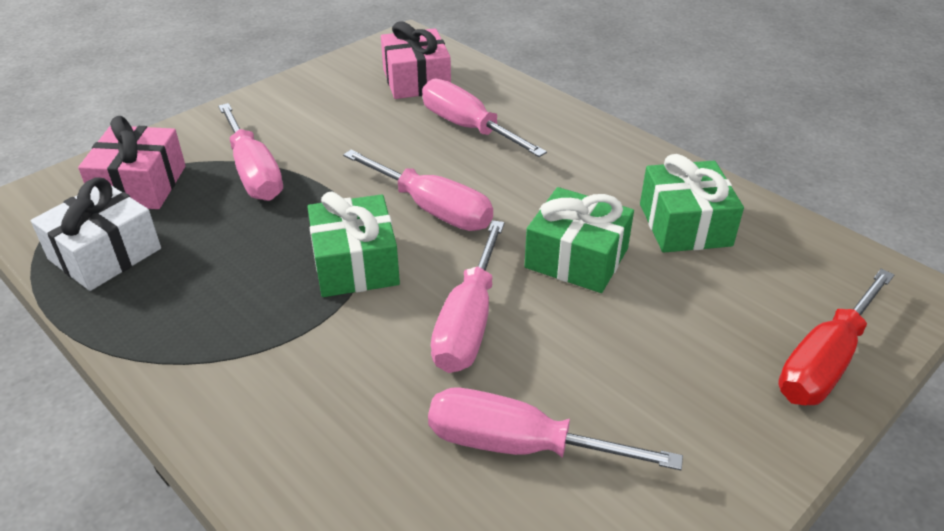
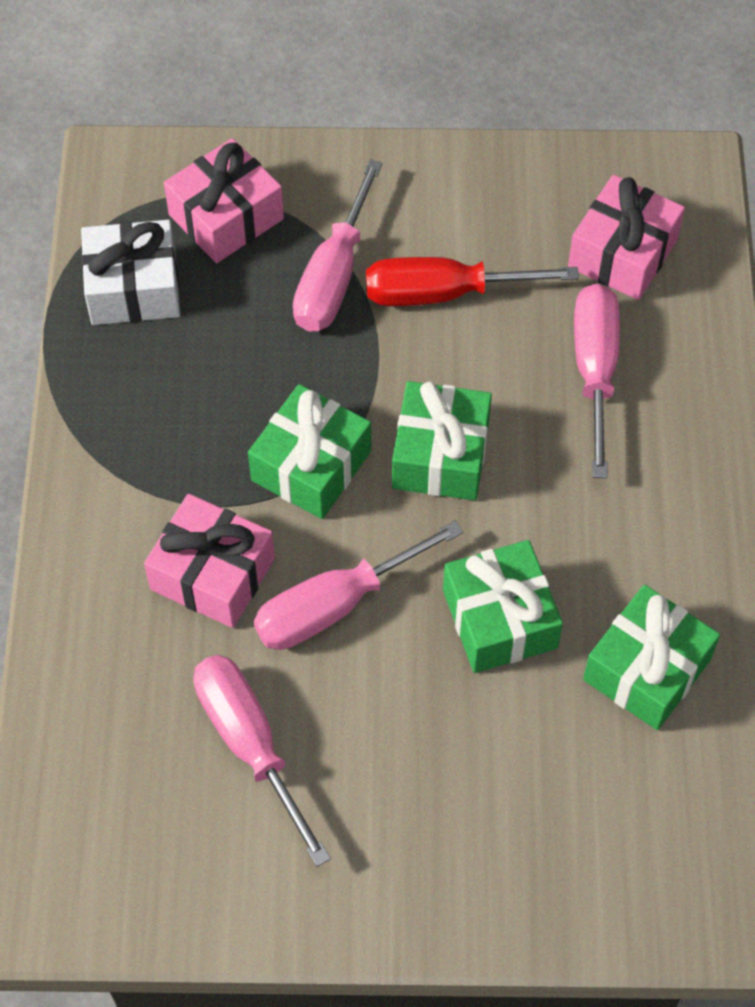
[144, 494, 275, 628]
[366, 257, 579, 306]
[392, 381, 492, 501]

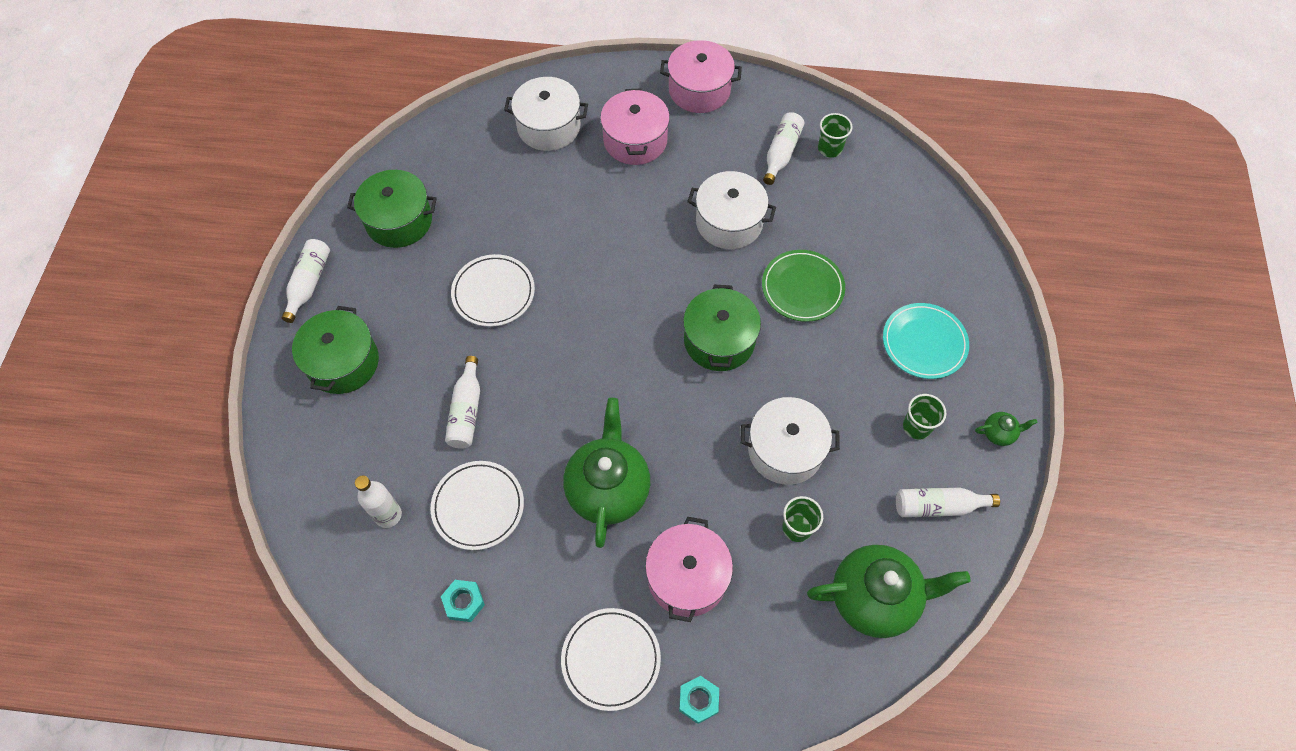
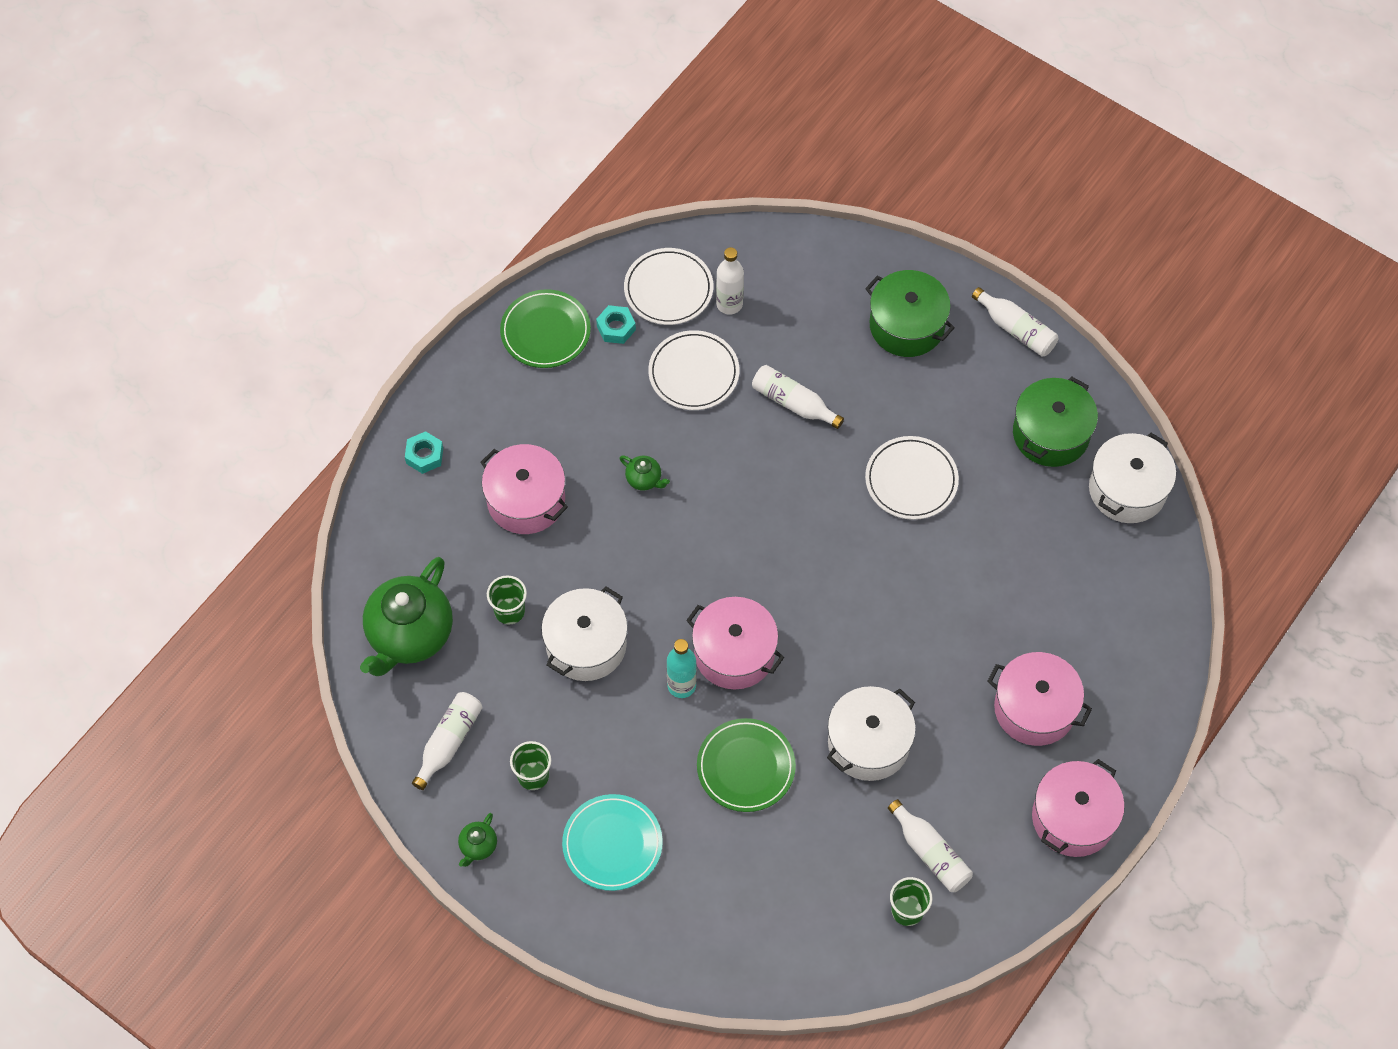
[500, 289, 591, 368]
[620, 456, 670, 491]
[624, 248, 713, 325]
[667, 639, 697, 698]
[686, 597, 784, 689]
[1089, 433, 1176, 523]

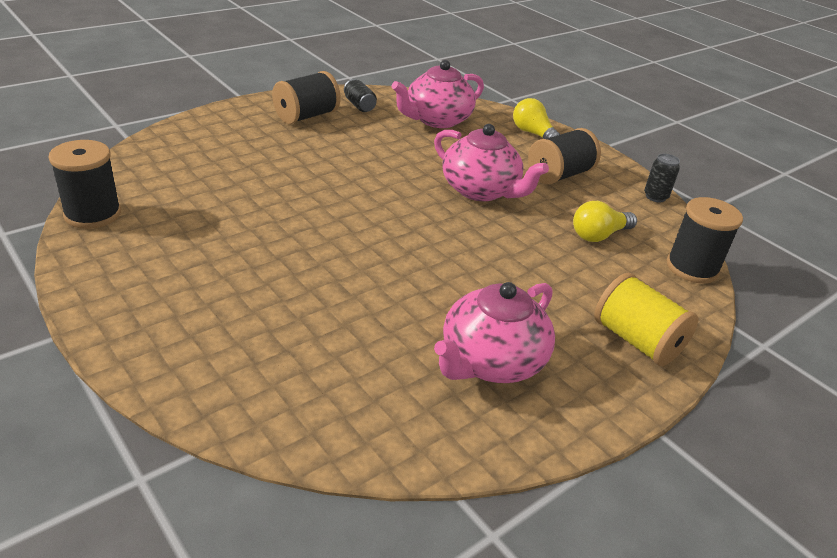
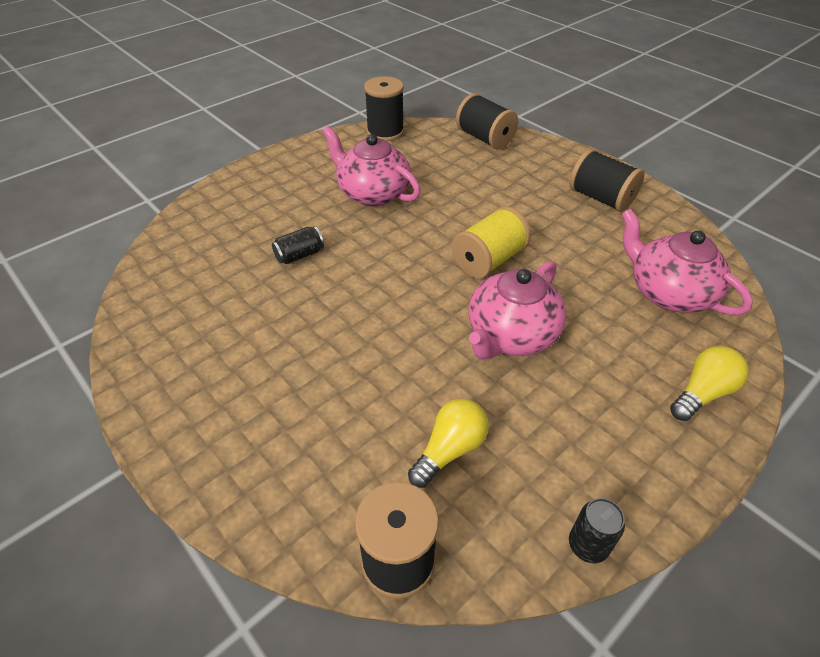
[272, 226, 324, 264]
[322, 126, 421, 207]
[408, 399, 489, 488]
[452, 206, 531, 279]
[456, 93, 518, 150]

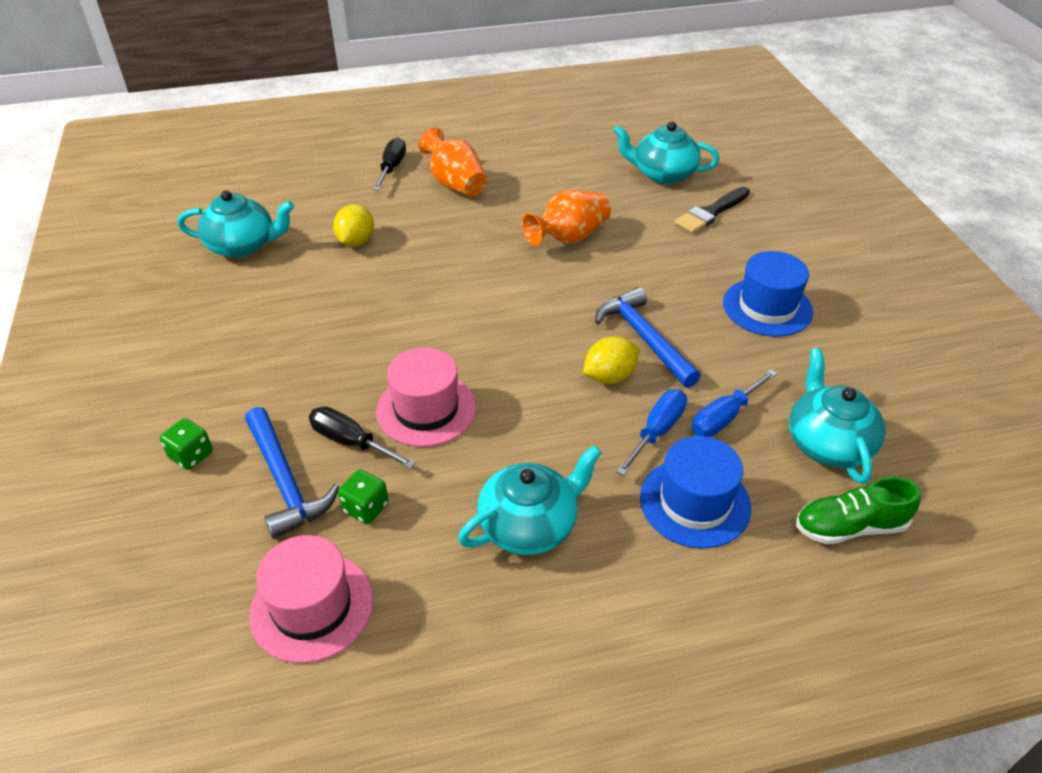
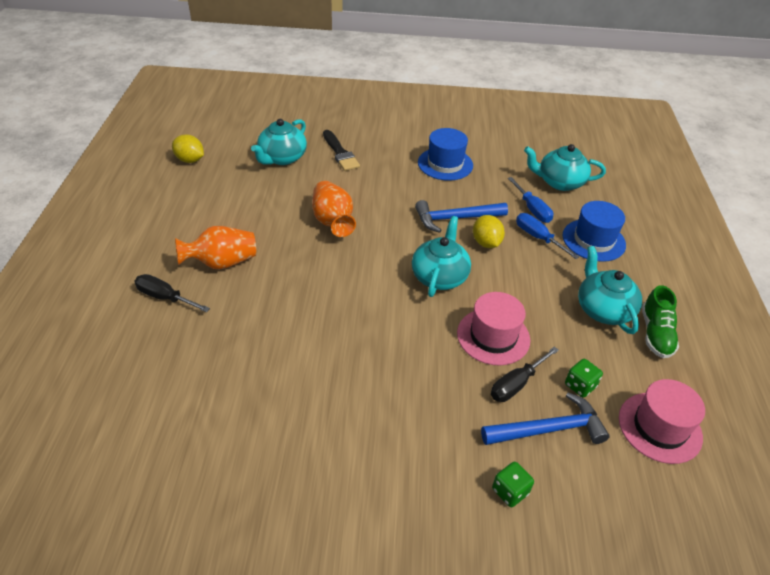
[172, 135, 204, 163]
[412, 216, 471, 297]
[642, 285, 679, 358]

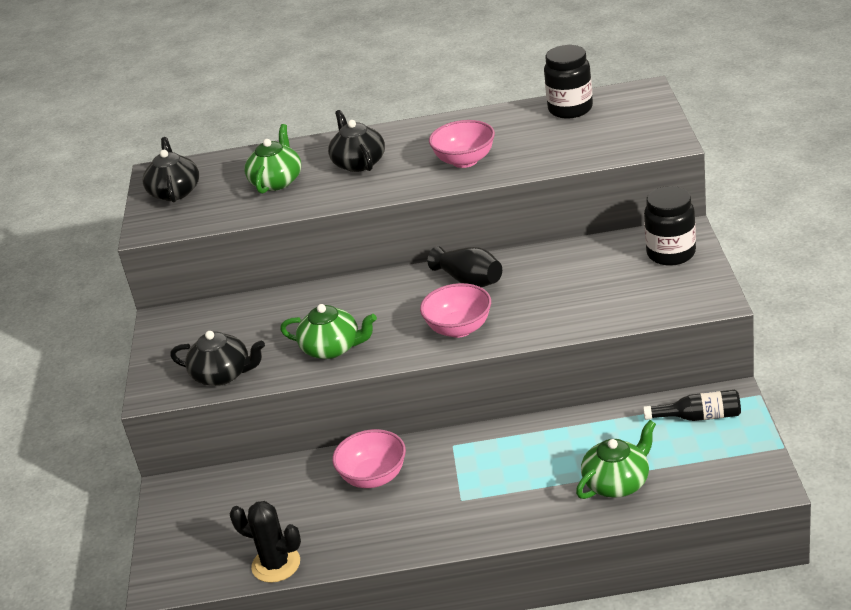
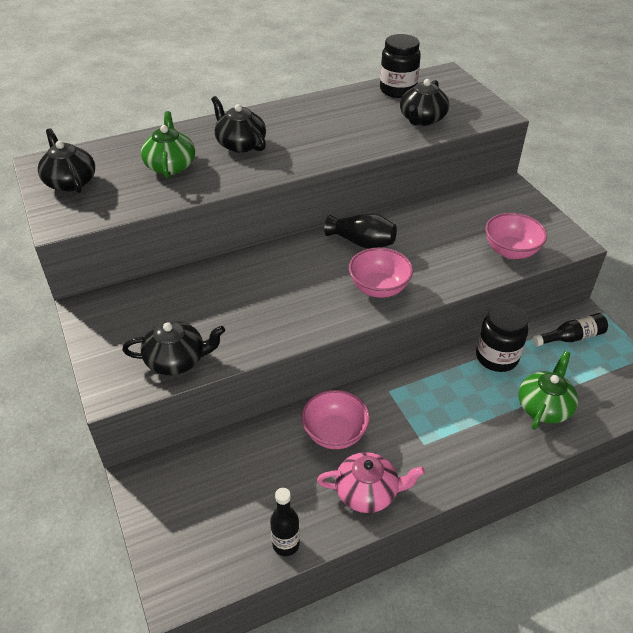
[270, 488, 300, 556]
[317, 452, 425, 513]
[400, 79, 449, 126]
[476, 303, 529, 372]
[485, 213, 547, 259]
[280, 304, 377, 359] (first image)

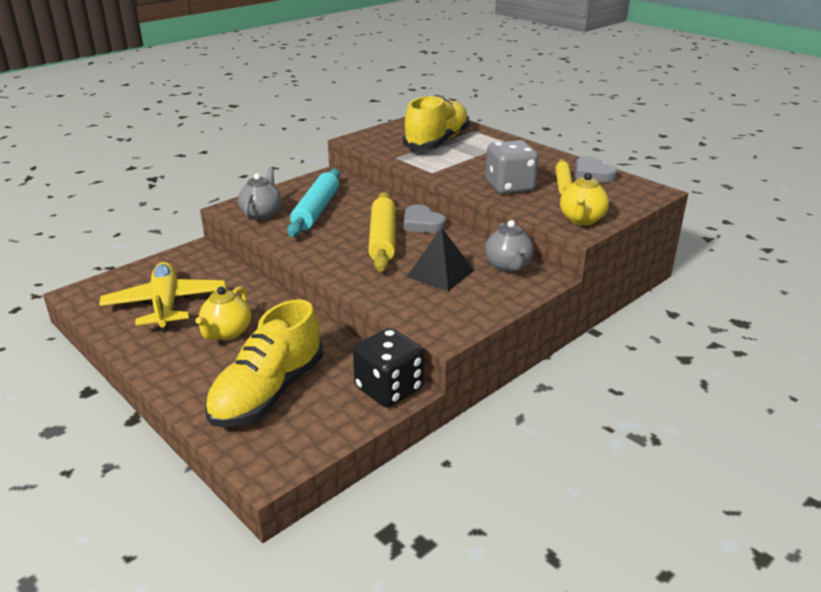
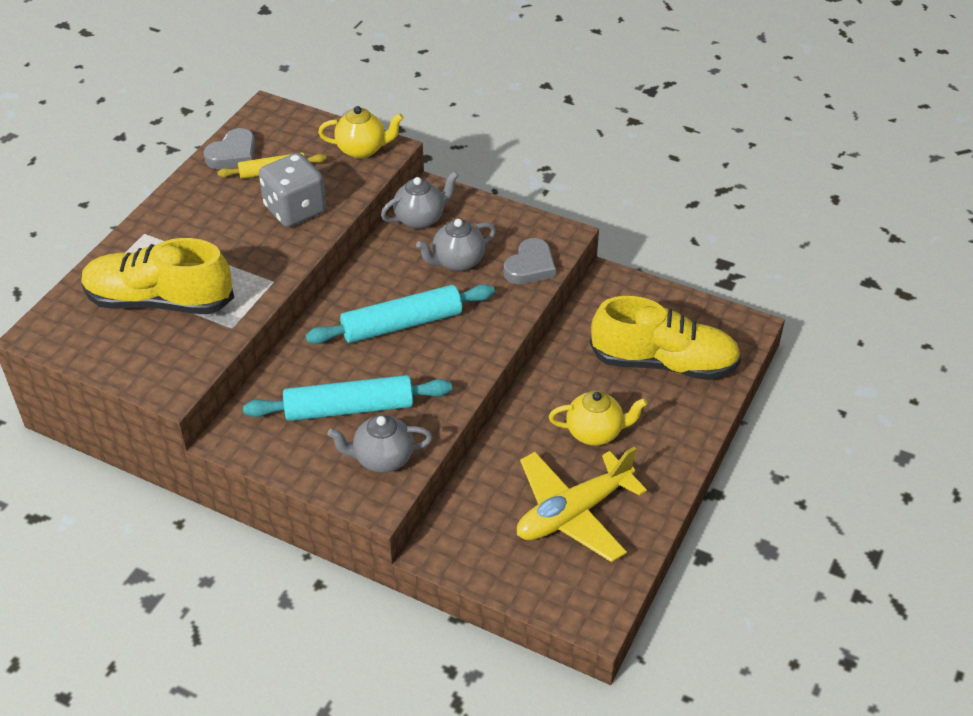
[305, 284, 495, 344]
[416, 219, 496, 271]
[504, 238, 556, 284]
[353, 328, 424, 407] (first image)

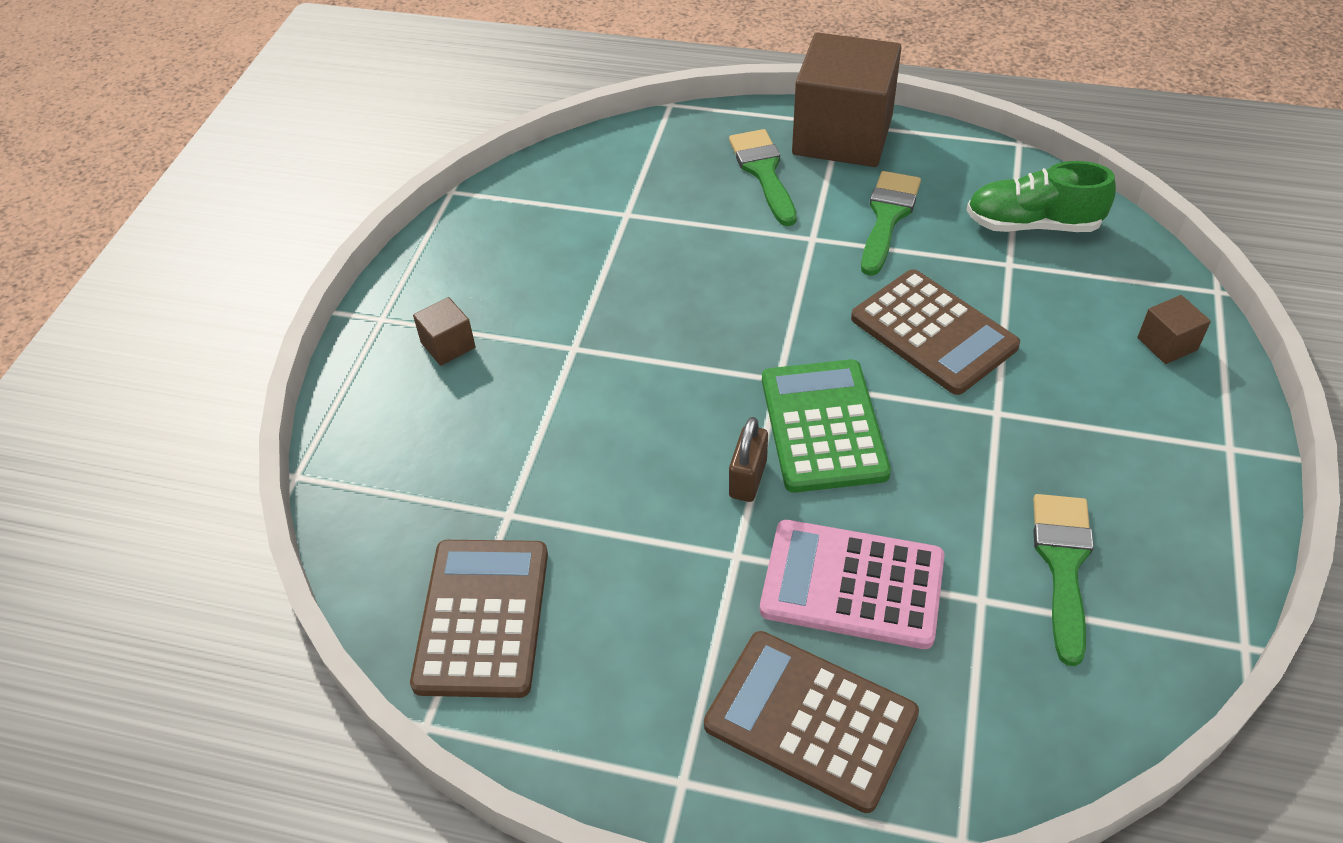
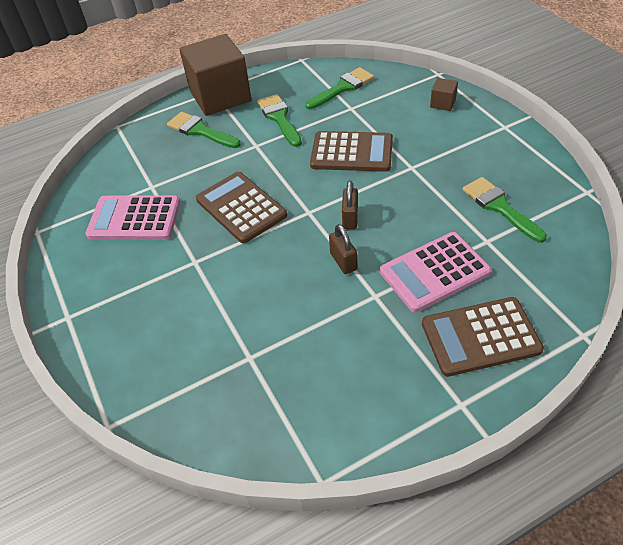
[85, 195, 180, 240]
[196, 172, 287, 244]
[305, 67, 374, 109]
[342, 181, 358, 229]
[413, 297, 476, 366] (first image)

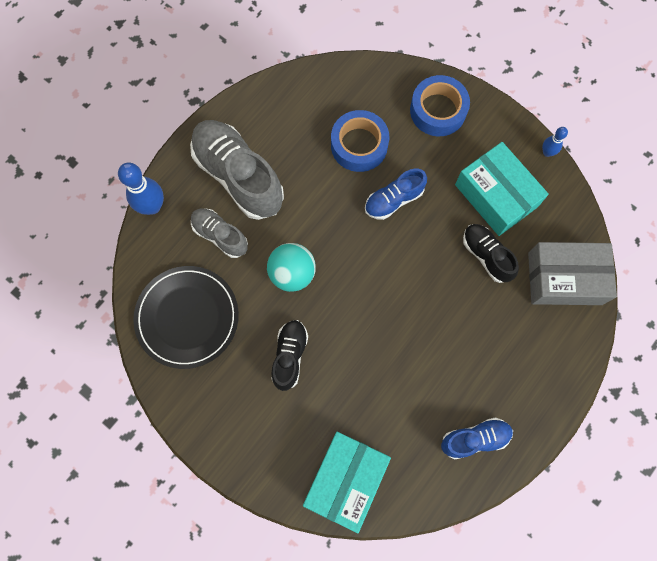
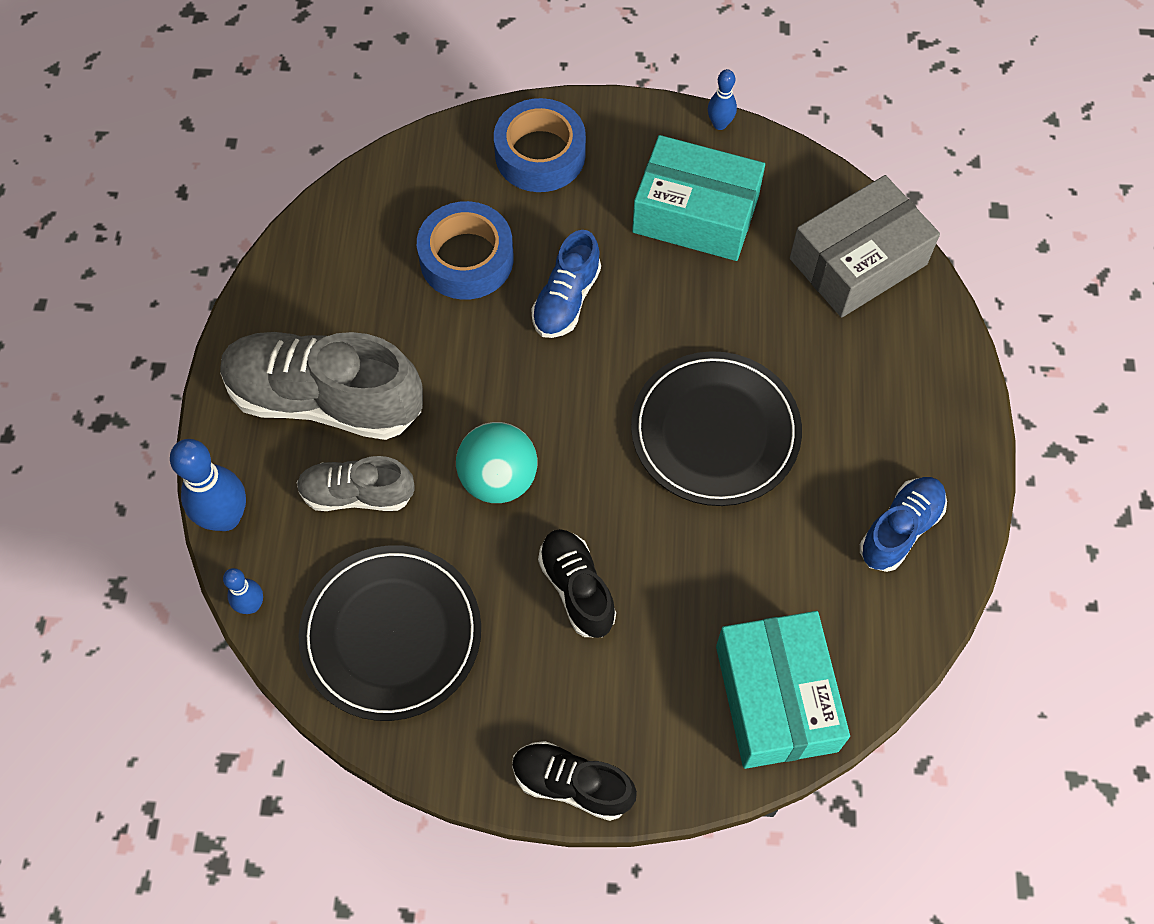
[223, 568, 263, 614]
[512, 741, 637, 821]
[631, 351, 802, 506]

